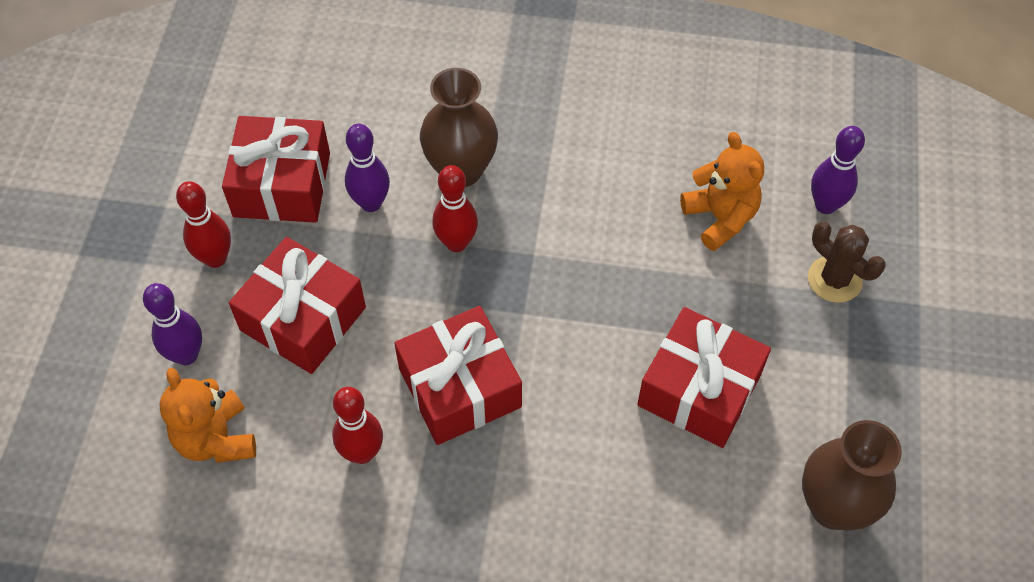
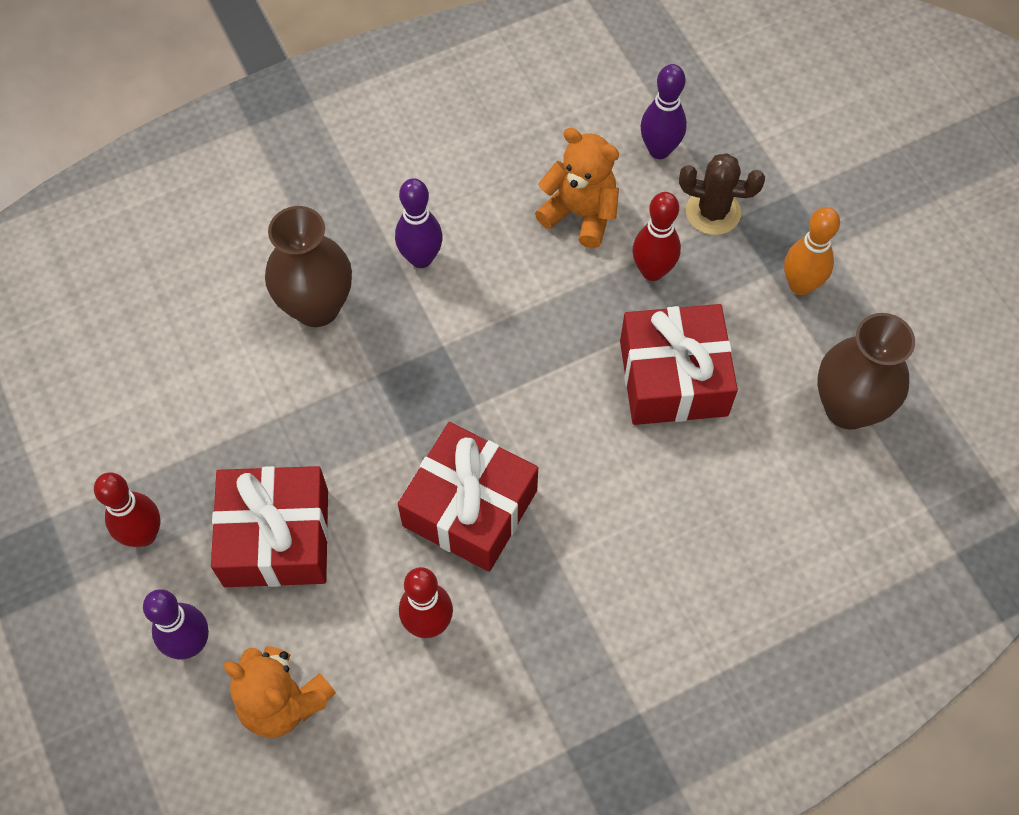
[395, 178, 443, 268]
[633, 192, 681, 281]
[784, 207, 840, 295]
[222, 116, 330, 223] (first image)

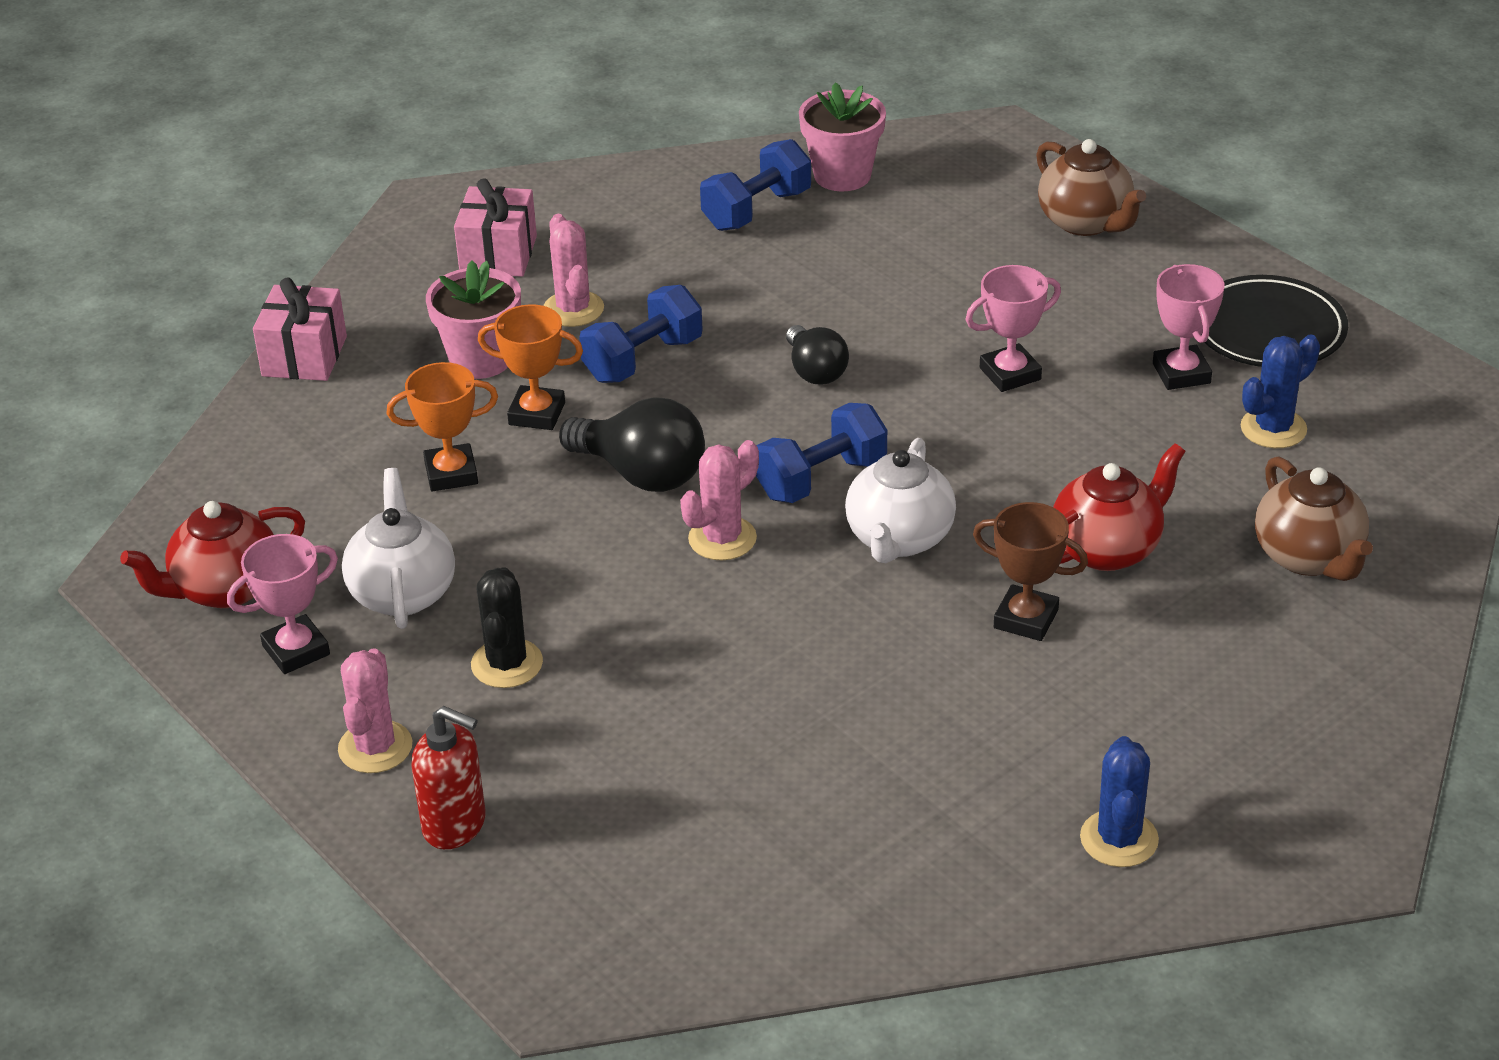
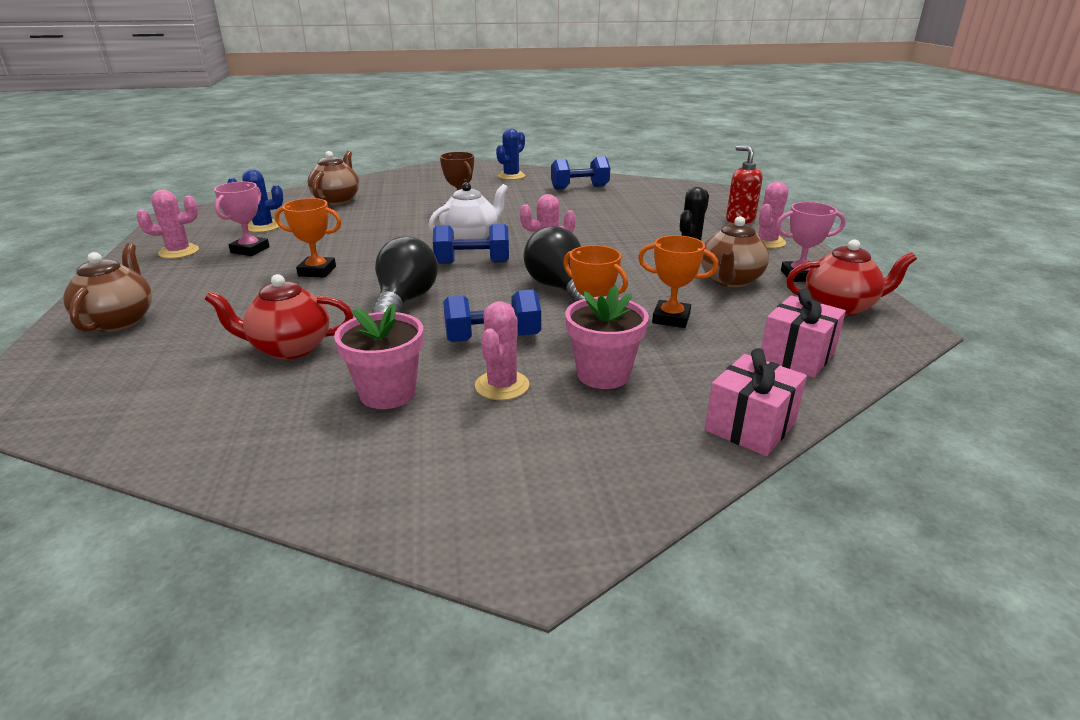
[136, 190, 199, 259]
[204, 274, 353, 359]
[275, 198, 341, 278]
[334, 303, 423, 409]
[372, 237, 438, 313]
[551, 156, 610, 190]
[701, 216, 769, 287]
[761, 289, 846, 377]

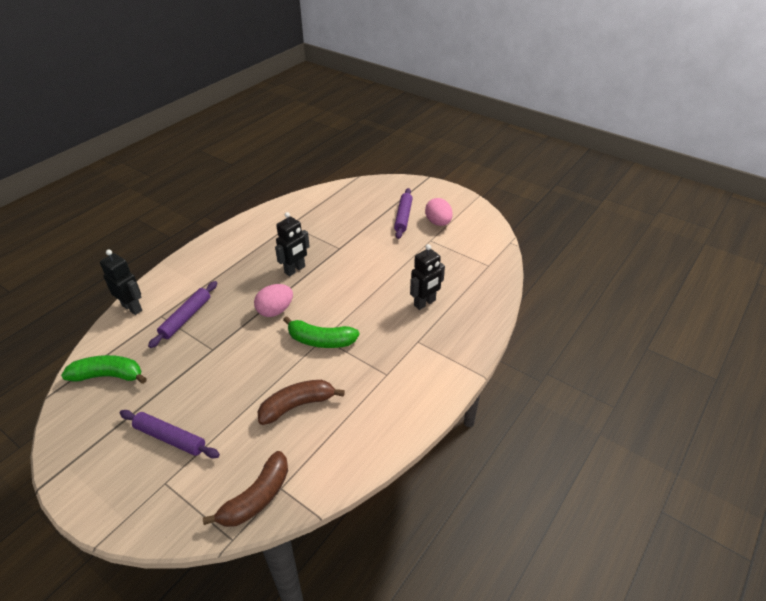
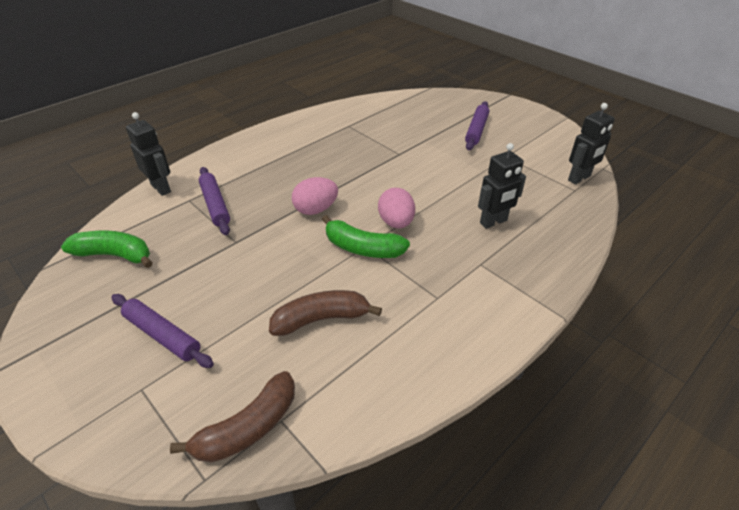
[199, 167, 230, 235]
[378, 188, 415, 228]
[568, 103, 615, 184]

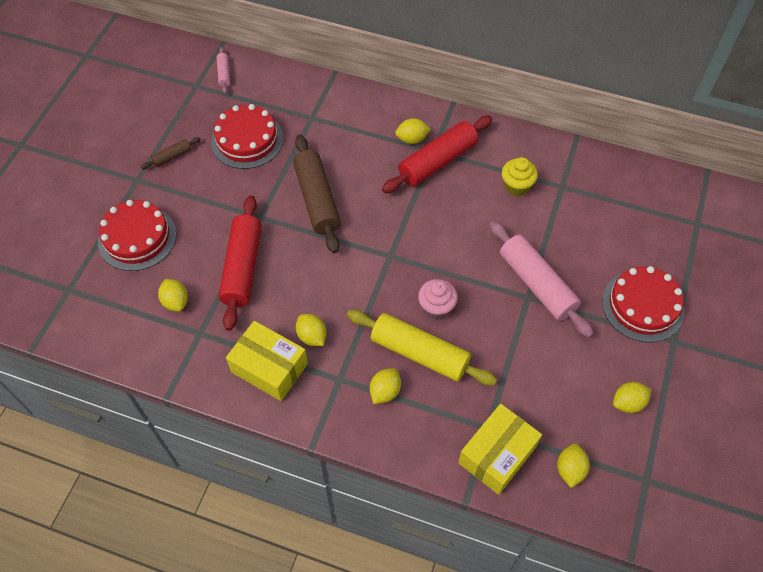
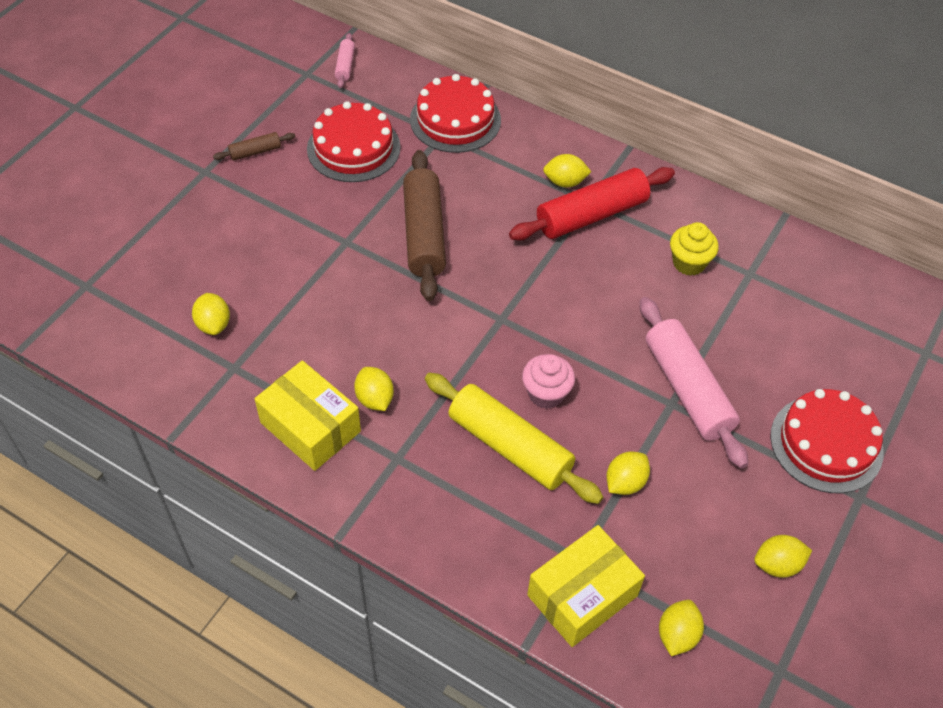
[410, 74, 501, 153]
[606, 451, 650, 495]
[219, 195, 261, 331] (first image)

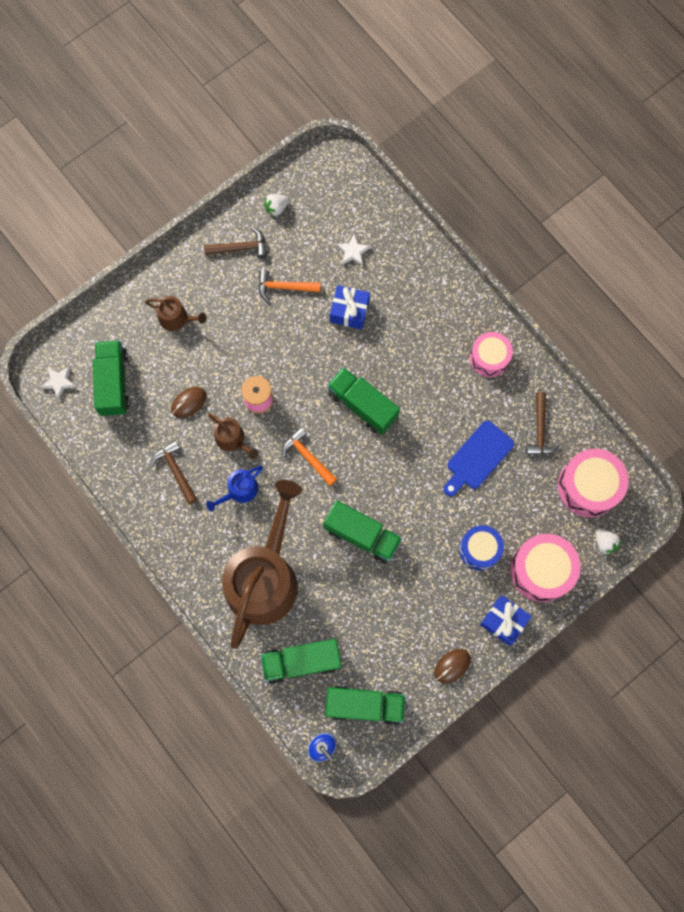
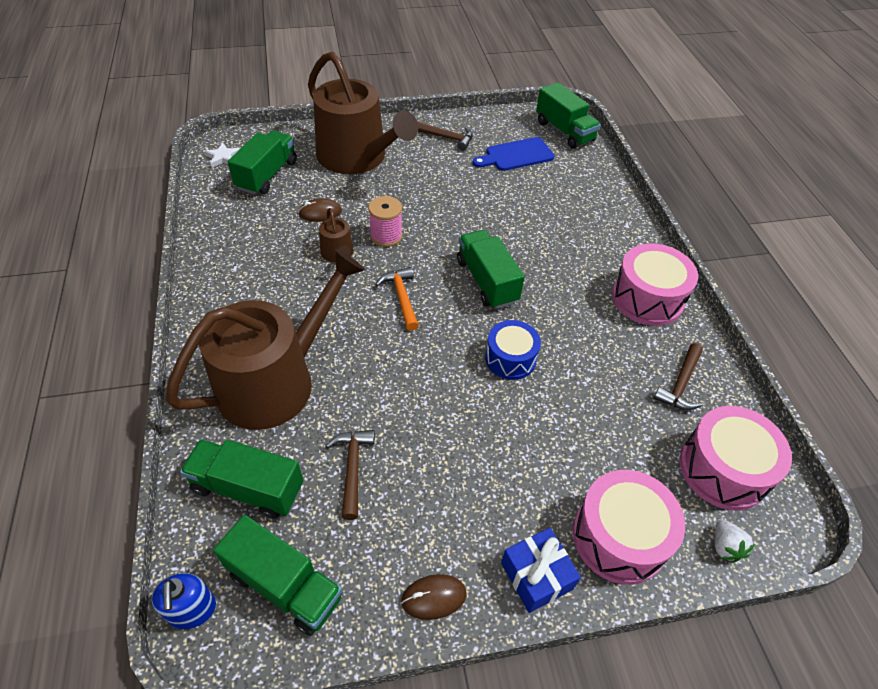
[308, 52, 418, 174]
[326, 430, 375, 520]
[472, 137, 555, 171]
[485, 320, 541, 380]
[536, 82, 601, 149]
[612, 243, 698, 326]
[206, 466, 263, 511] (first image)
[258, 270, 321, 303] (first image)
[264, 194, 289, 217] (first image)
[330, 285, 370, 330] (first image)
[336, 234, 371, 266] (first image)

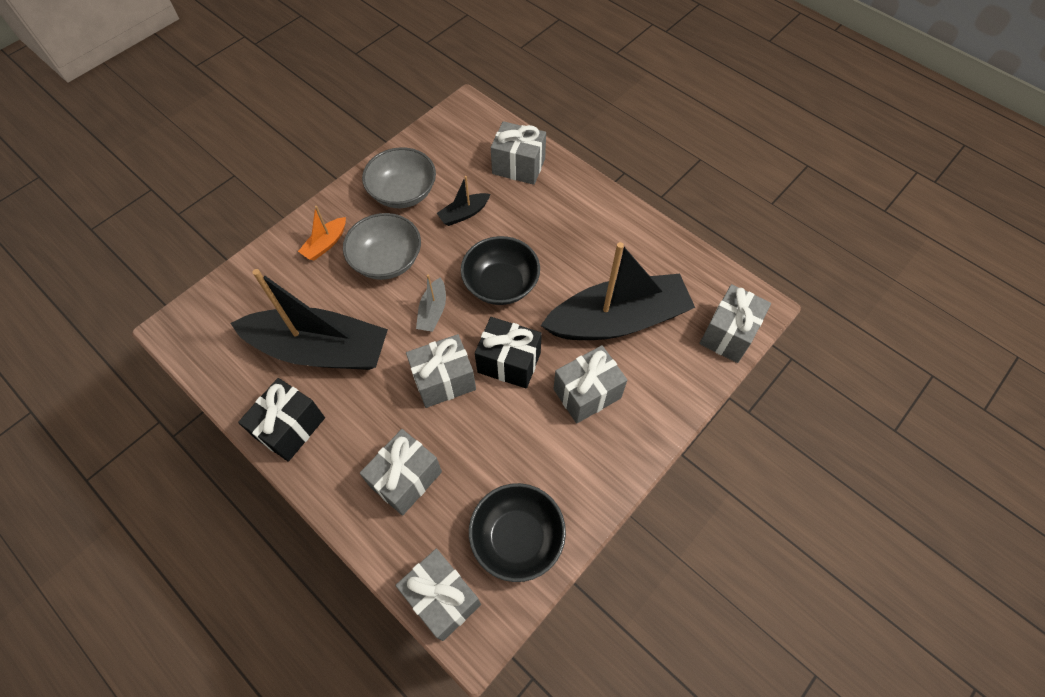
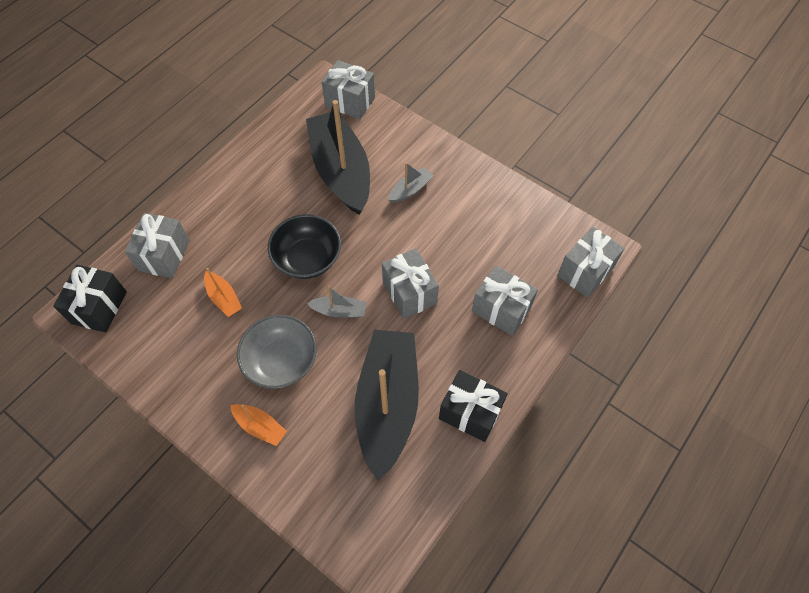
[53, 265, 127, 333]
[204, 268, 242, 317]
[388, 162, 434, 203]
[362, 147, 436, 208] (first image)
[469, 483, 566, 582] (first image)

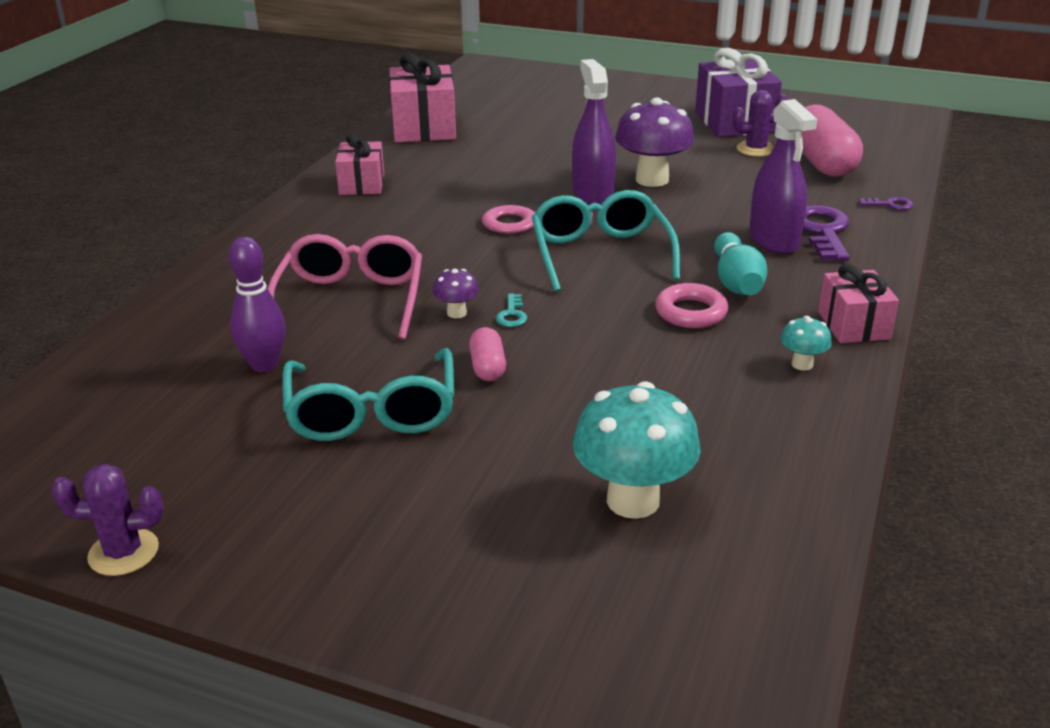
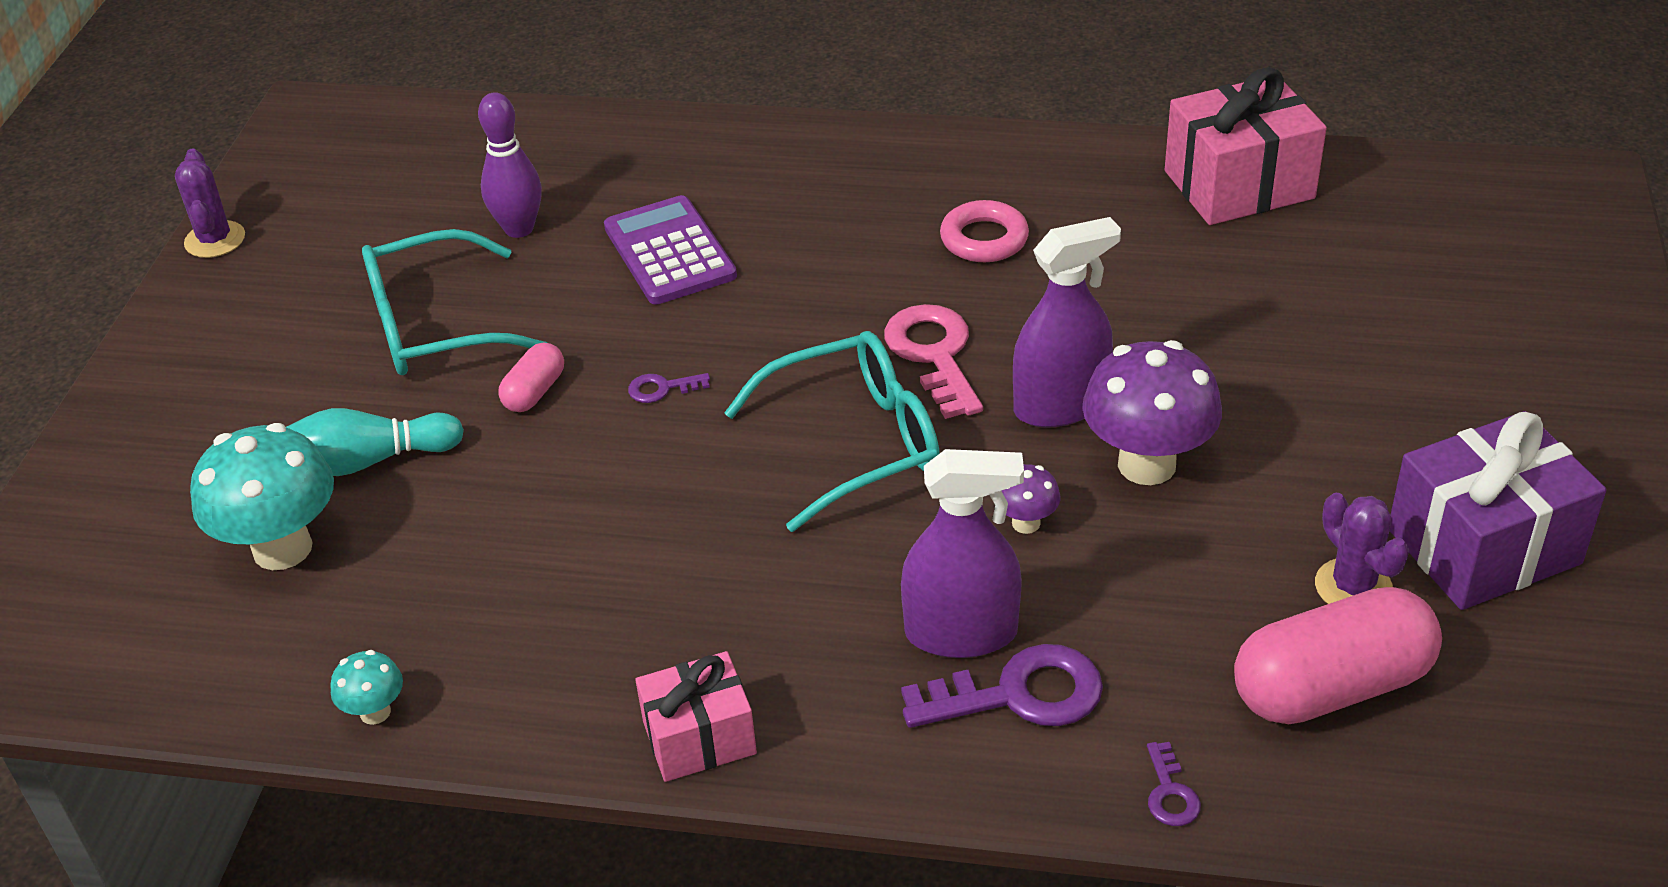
[286, 408, 464, 476]
[330, 650, 403, 725]
[498, 342, 564, 412]
[604, 195, 737, 305]
[628, 373, 710, 403]
[901, 449, 1024, 658]
[940, 200, 1029, 262]
[1002, 464, 1060, 534]
[335, 134, 384, 195] (first image)

